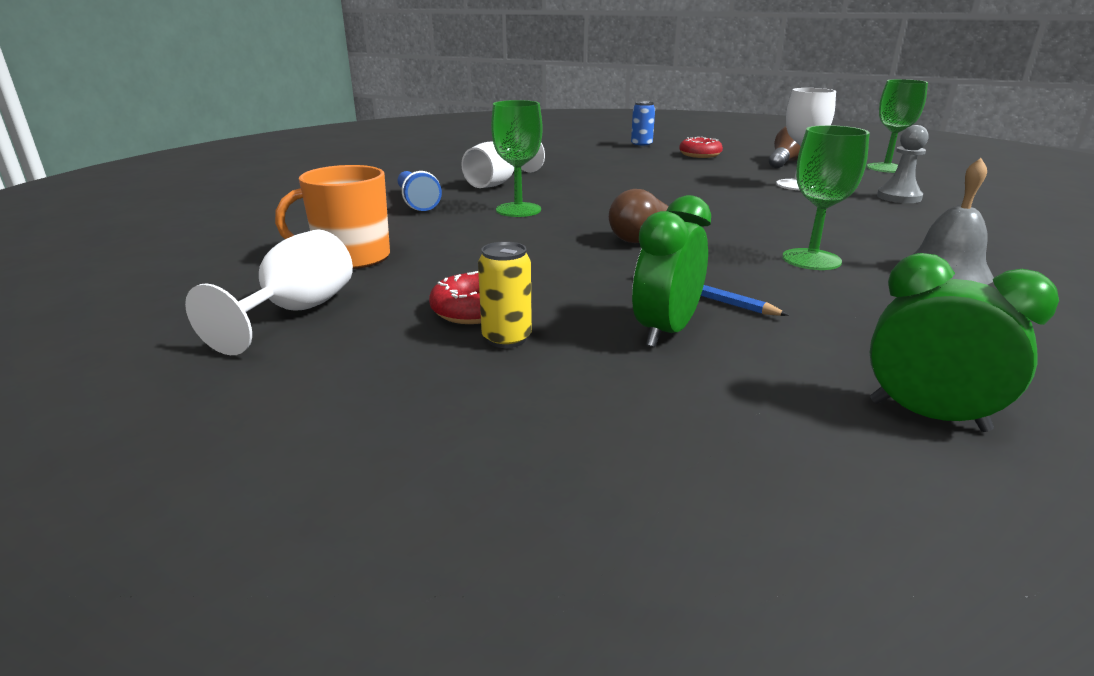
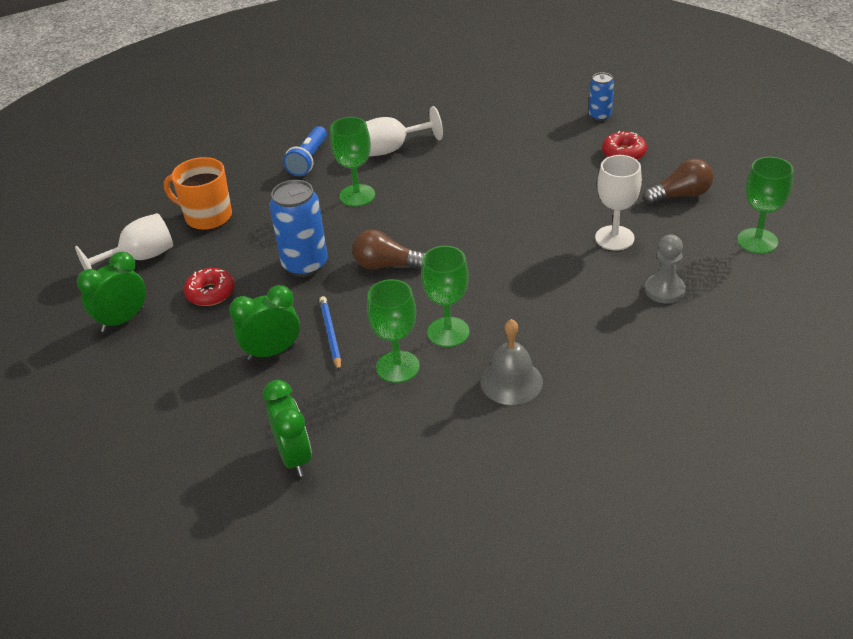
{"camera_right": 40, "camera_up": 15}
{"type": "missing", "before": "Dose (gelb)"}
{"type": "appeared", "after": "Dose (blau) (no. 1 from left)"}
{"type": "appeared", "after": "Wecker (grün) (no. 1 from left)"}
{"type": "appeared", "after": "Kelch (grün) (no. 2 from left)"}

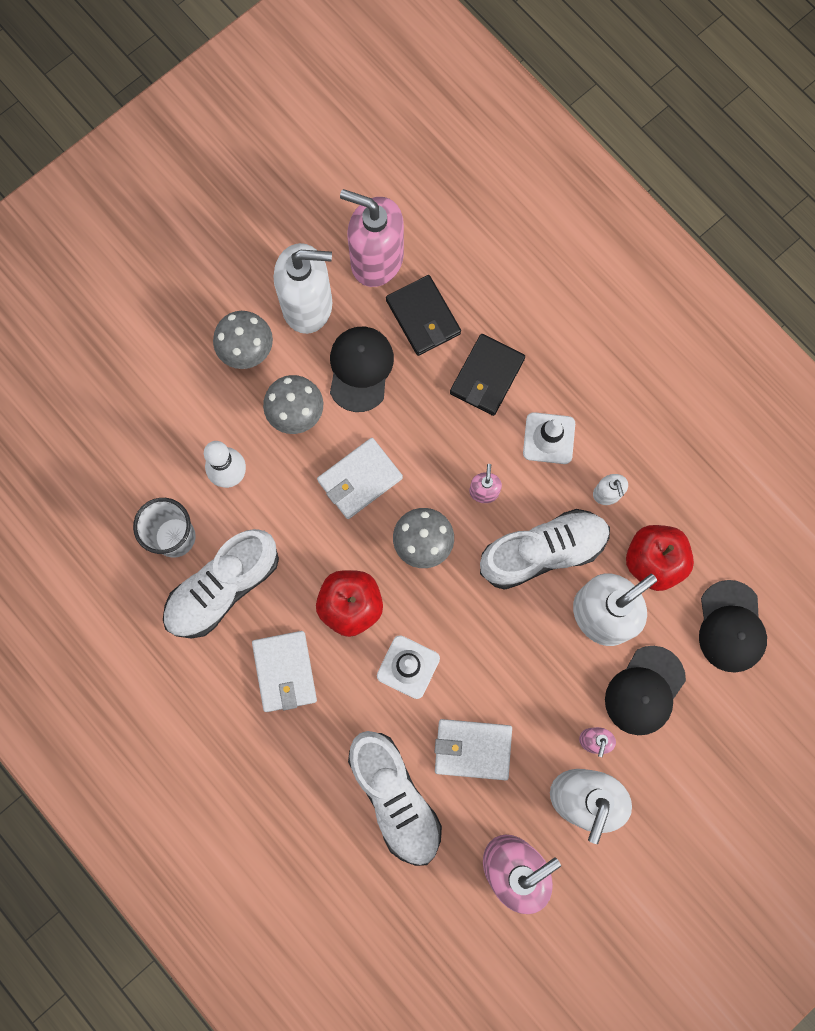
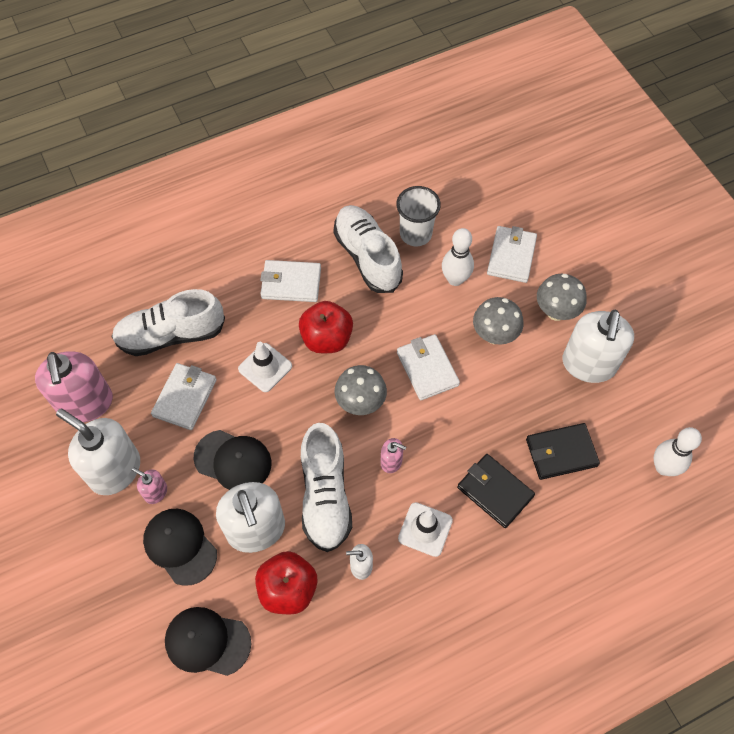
{"camera_right": 105, "camera_up": -15}
{"type": "missing", "before": "Seifenspender (rosa) (no. 1 from left)"}
{"type": "relocated", "before": "Kappe (schwarz) (no. 1 from left in the first image)", "after": "Kappe (schwarz) (no. 3 from left)"}
{"type": "appeared", "after": "Geldbörse (weiß) (no. 4 from left)"}
{"type": "appeared", "after": "Bowlingkegel (weiß) (no. 2 from left)"}

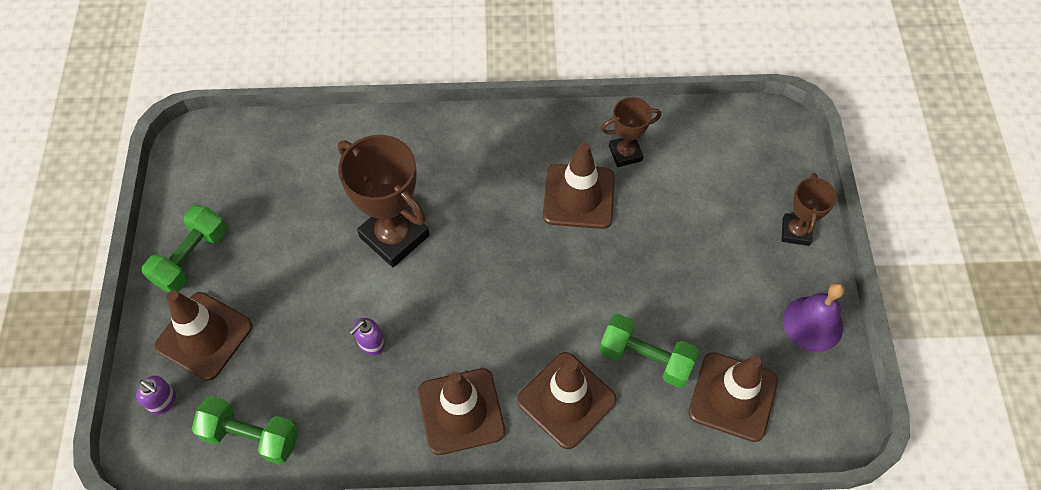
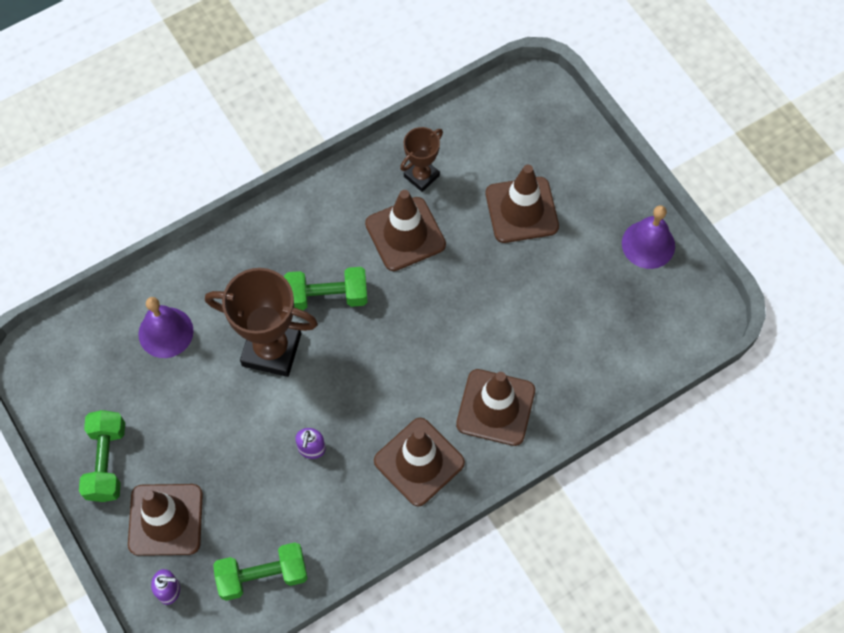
{"camera_right": -30, "camera_up": 5}
{"type": "missing", "before": "Pokal (braun) (no. 3 from left)"}
{"type": "relocated", "before": "Hantel (grün) (no. 3 from left)"}
{"type": "relocated", "before": "Leitkegel (braun) (no. 5 from left)"}
{"type": "appeared", "after": "Glocke (lila) (no. 1 from left)"}

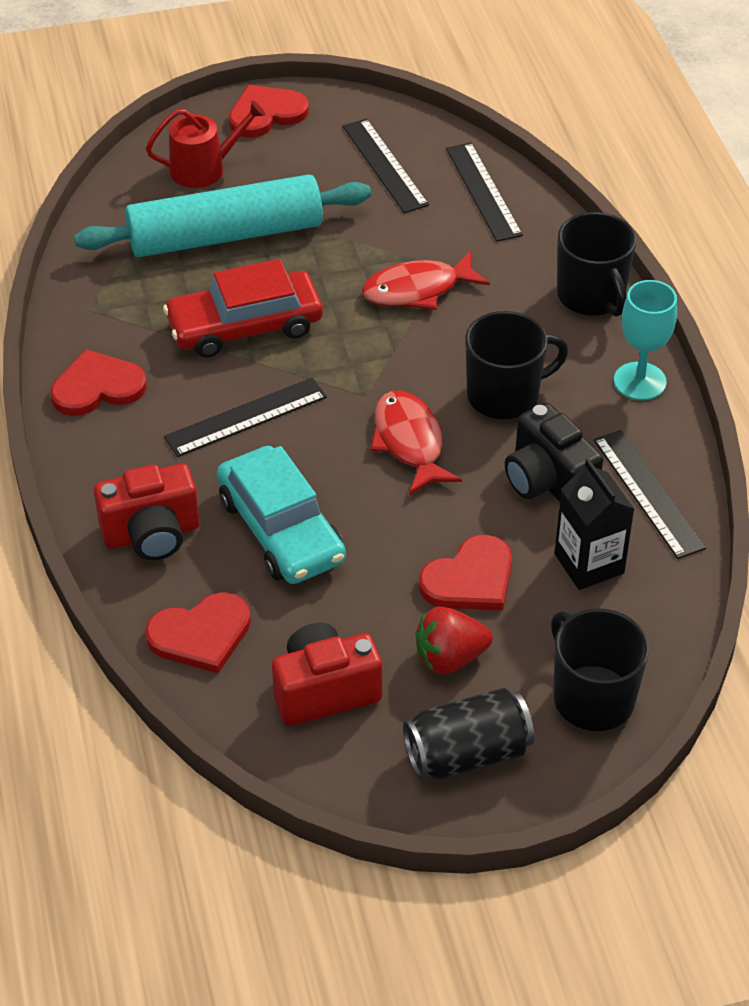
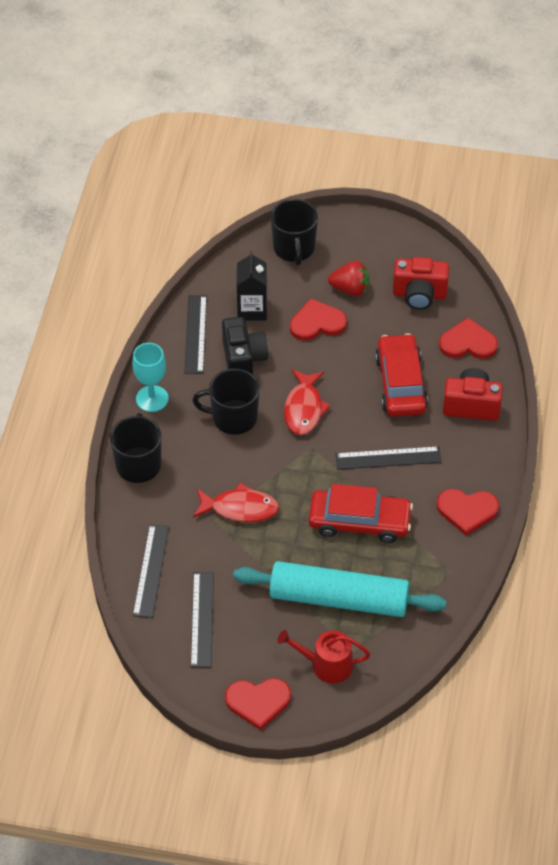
{"camera_right": -155, "camera_up": 5}
{"type": "colour", "before": "Auto (türkis)", "after": "Auto (rot) (no. 2 from left)"}
{"type": "missing", "before": "Dose (schwarz)"}

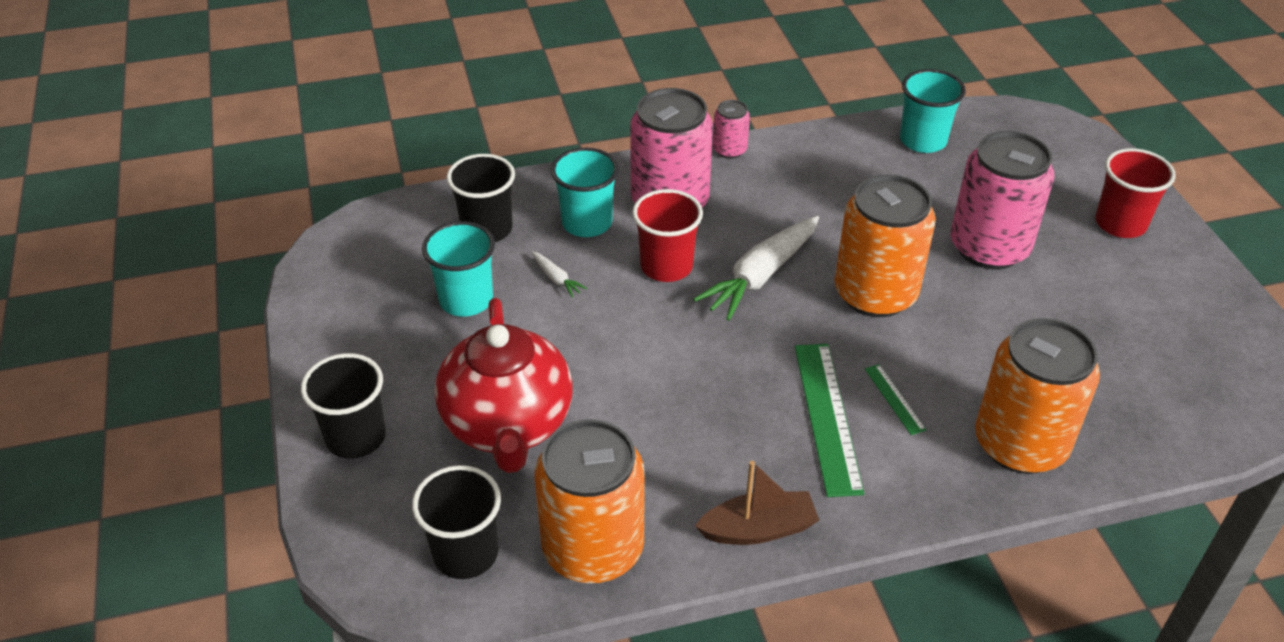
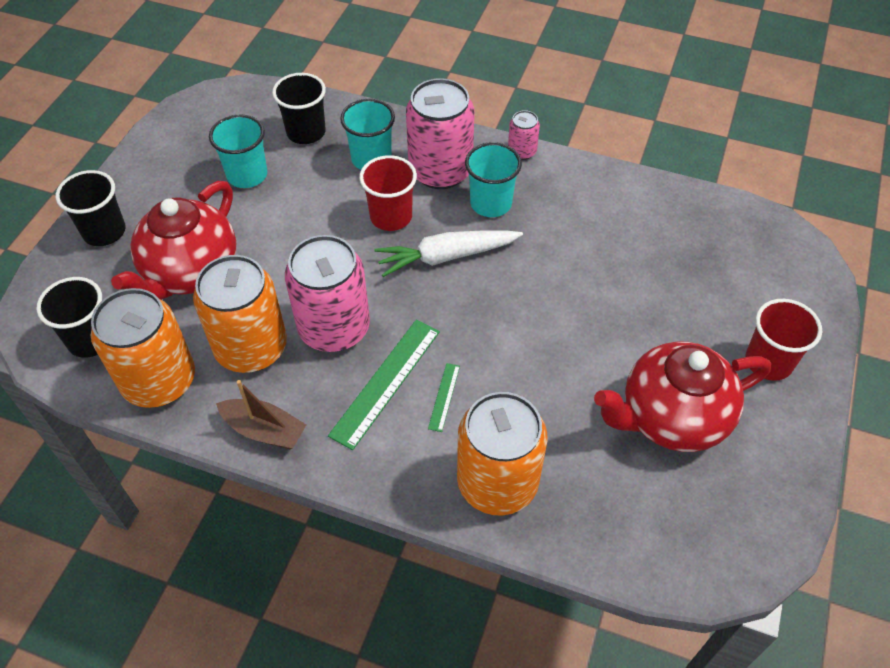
{"camera_right": 35, "camera_up": 10}
{"type": "relocated", "before": "Becher (türkis) (no. 3 from left)"}
{"type": "relocated", "before": "Dose (rosa) (no. 3 from left in the first image)", "after": "Dose (rosa) (no. 1 from left)"}
{"type": "relocated", "before": "Dose (orange) (no. 2 from left)"}
{"type": "missing", "before": "Karotte (weiß) (no. 1 from left)"}
{"type": "appeared", "after": "Teekanne (rot) (no. 2 from left)"}

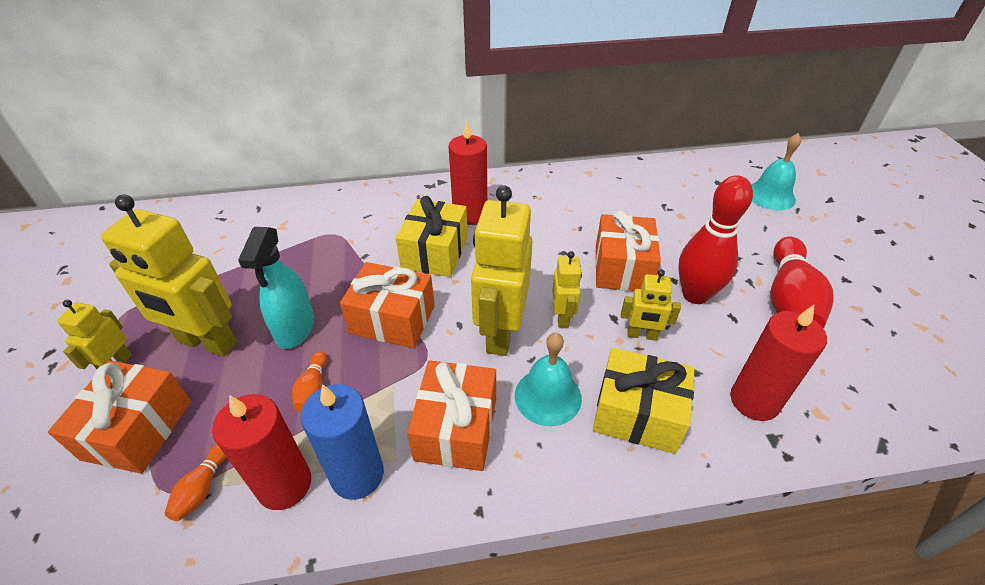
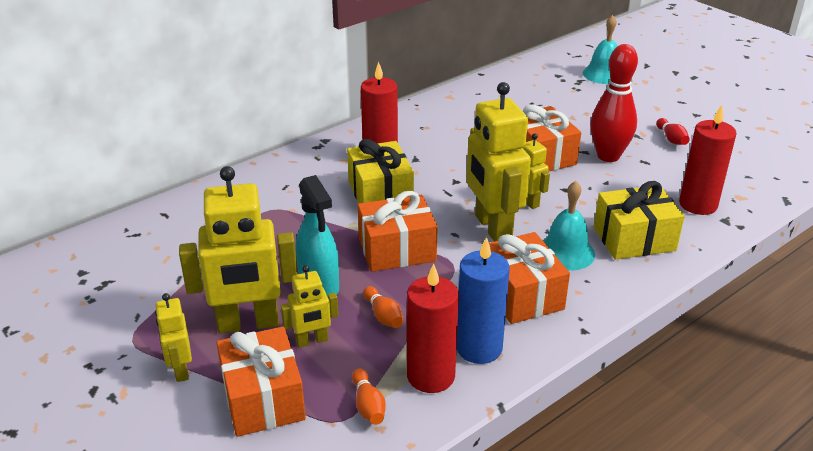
{"camera_right": -30, "camera_up": -10}
{"type": "size", "before": "Bowlingkegel (rot) (no. 2 from left)", "scale": 0.45}
{"type": "relocated", "before": "Roboter (gelb) (no. 5 from left in the first image)", "after": "Roboter (gelb) (no. 3 from left)"}

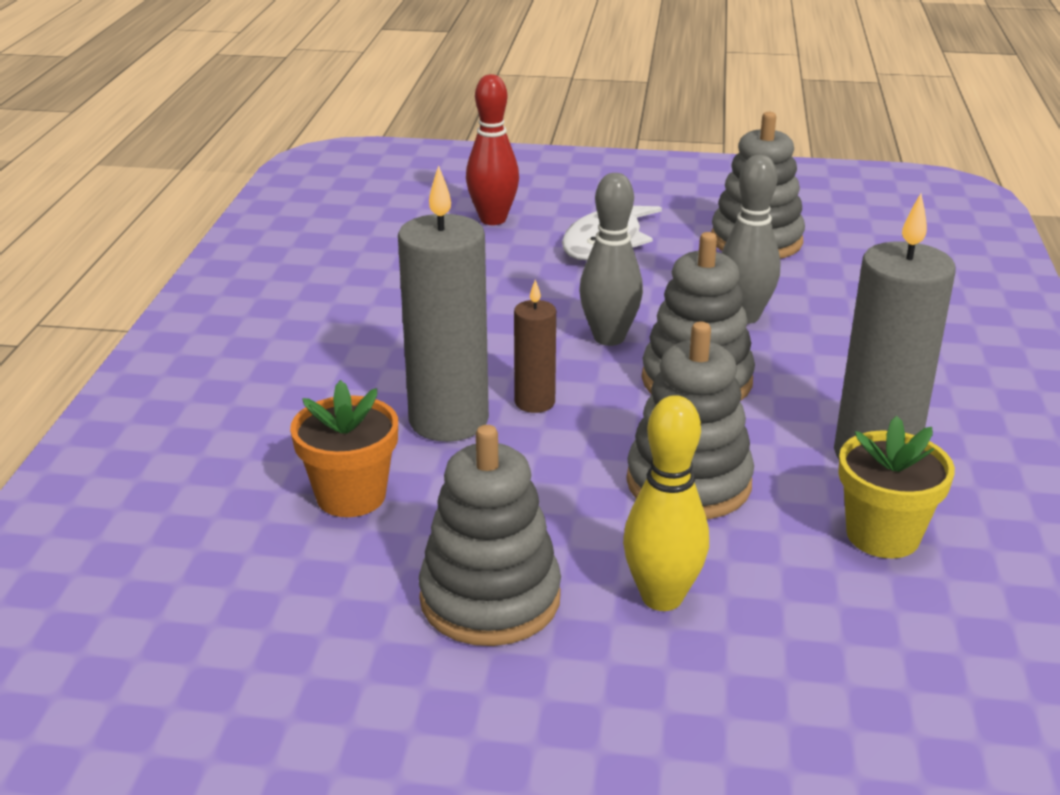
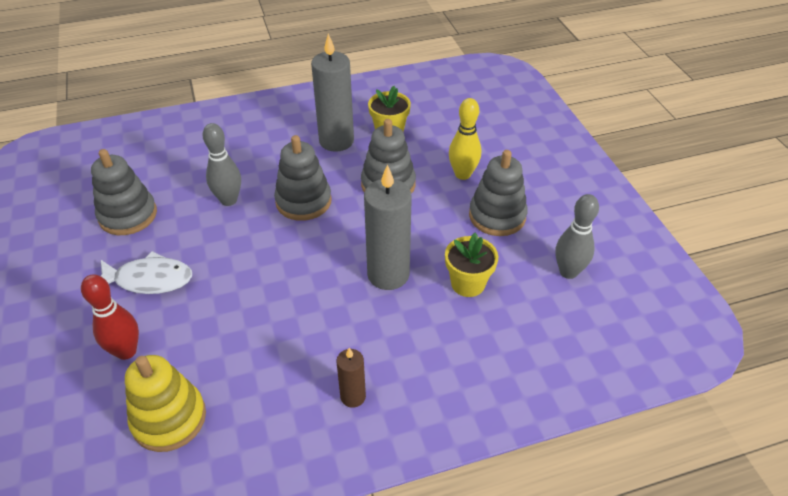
{"camera_right": -115, "camera_up": 15}
{"type": "relocated", "before": "Bowlingkegel (grau) (no. 1 from left in the first image)", "after": "Bowlingkegel (grau) (no. 2 from left)"}
{"type": "relocated", "before": "Kerze (braun)"}
{"type": "colour", "before": "Blumentopf (orange)", "after": "Blumentopf (gelb) (no. 2 from left)"}
{"type": "appeared", "after": "Stapelspielzeug (gelb)"}

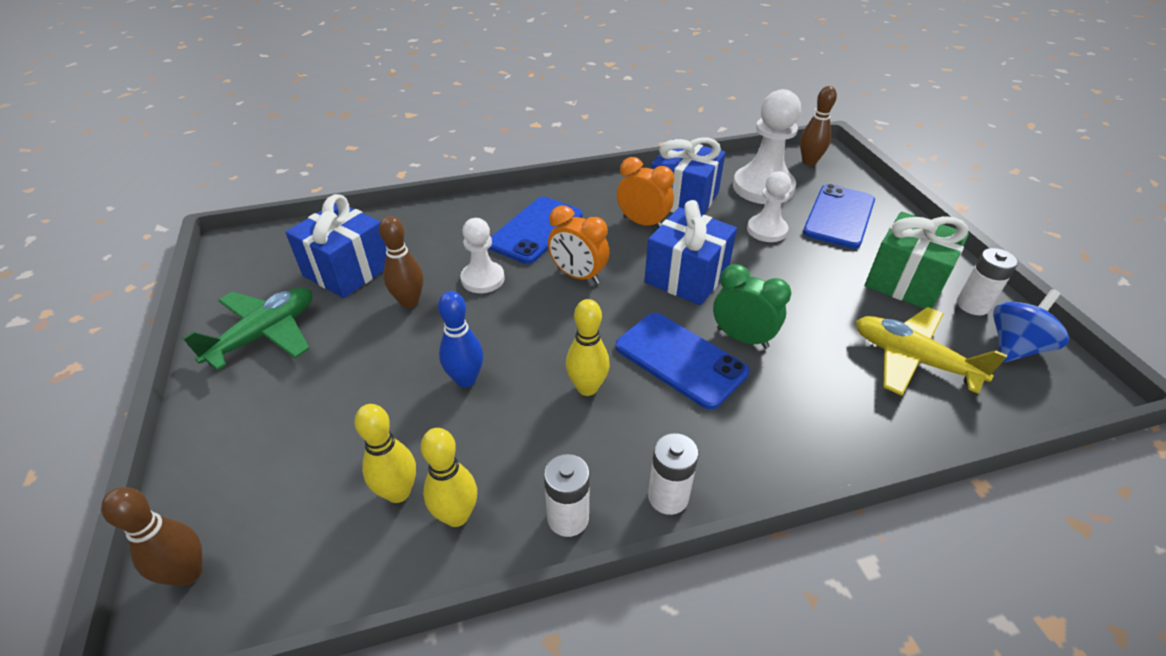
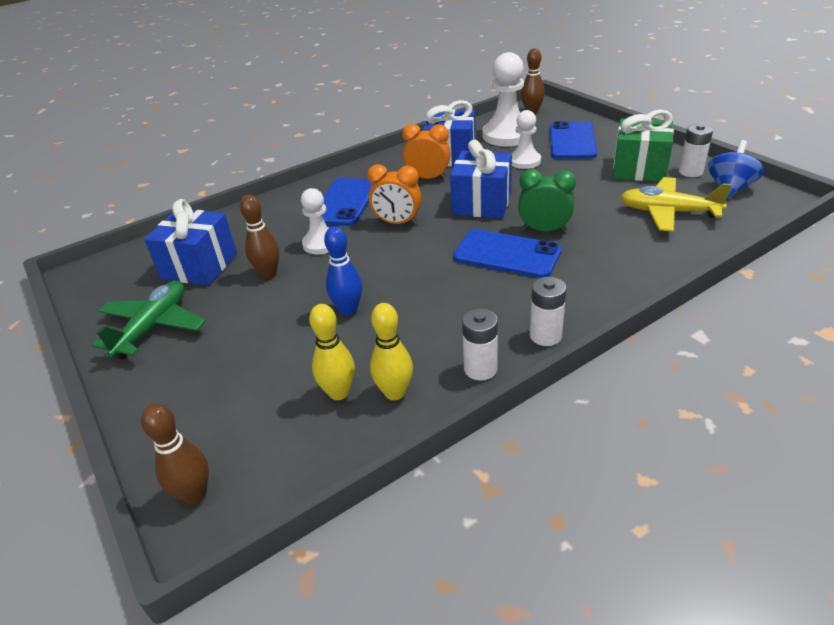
{"camera_right": -15, "camera_up": -5}
{"type": "missing", "before": "Bowlingkegel (gelb) (no. 3 from left)"}

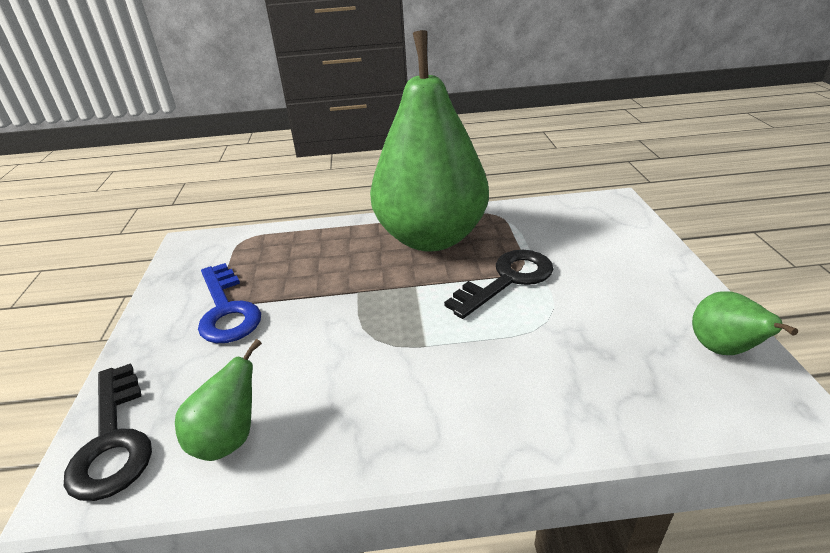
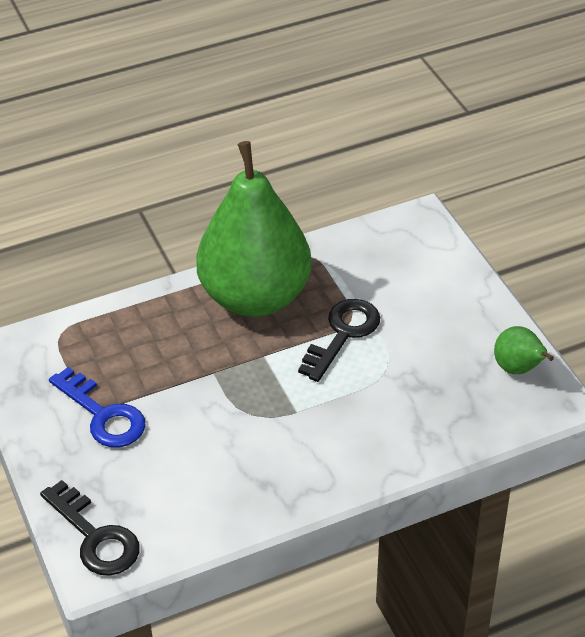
{"camera_right": -20, "camera_up": 10}
{"type": "missing", "before": "Birne (grün) (no. 1 from left)"}

